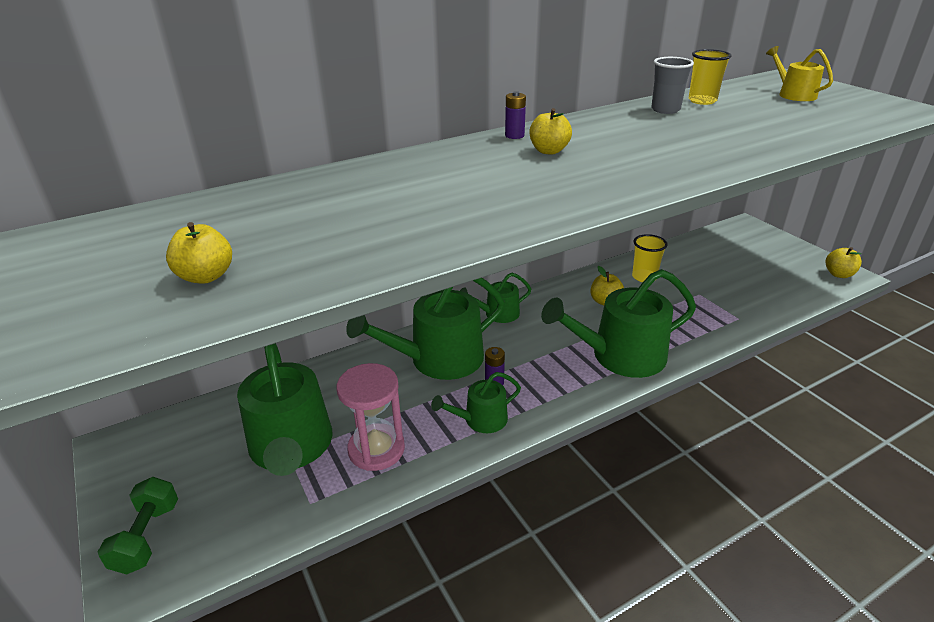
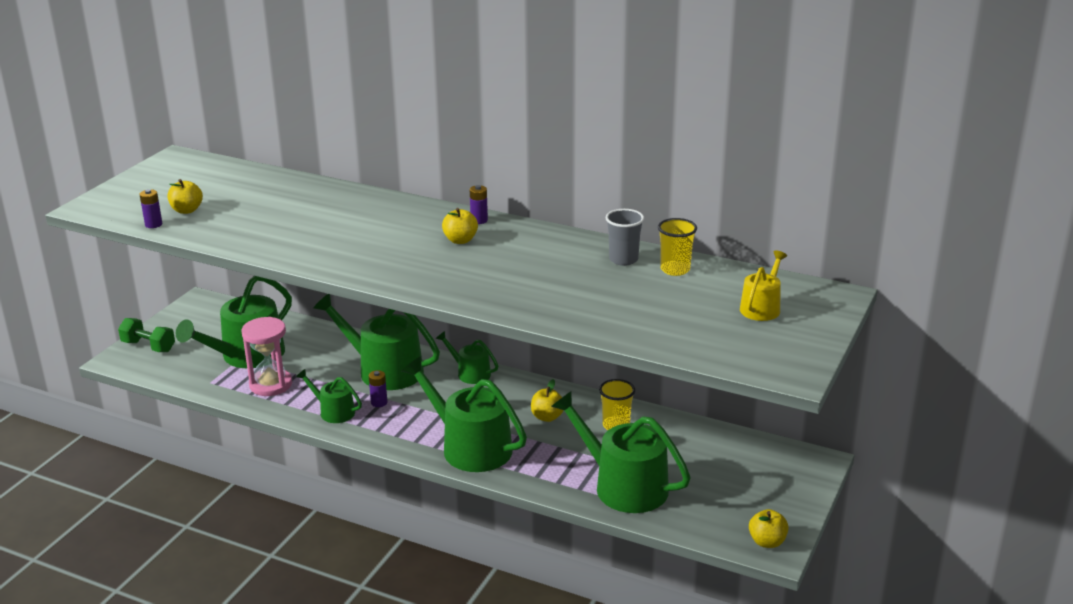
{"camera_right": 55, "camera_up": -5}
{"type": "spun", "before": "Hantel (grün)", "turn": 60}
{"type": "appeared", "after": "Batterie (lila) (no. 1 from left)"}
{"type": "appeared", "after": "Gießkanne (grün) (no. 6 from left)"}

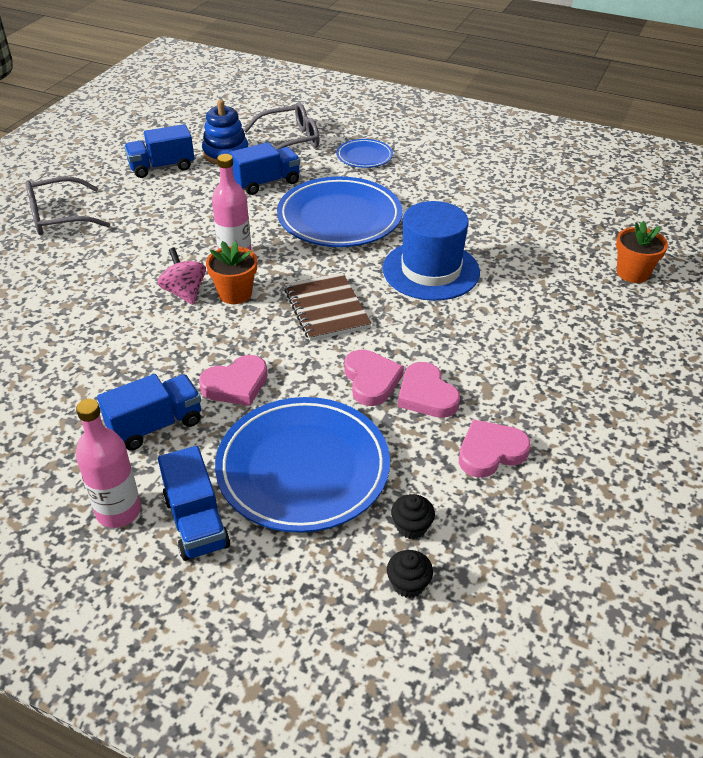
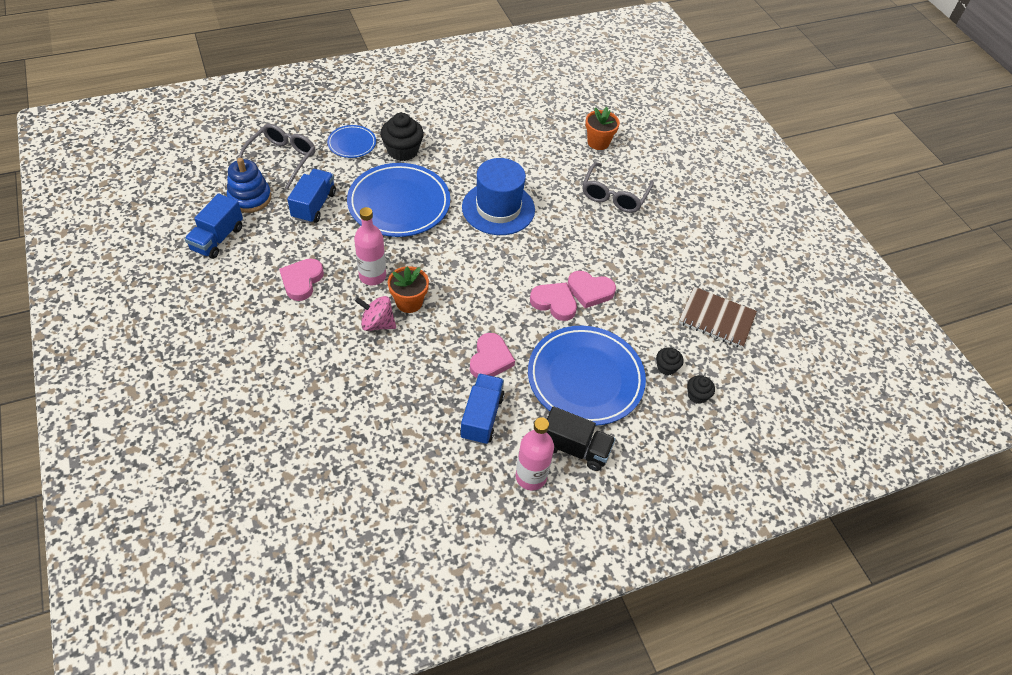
{"camera_right": -50, "camera_up": 10}
{"type": "relocated", "before": "Brille (grau) (no. 1 from left in the first image)", "after": "Brille (grau) (no. 2 from left)"}
{"type": "relocated", "before": "Notizbuch (braun)"}
{"type": "relocated", "before": "Herz (rosa) (no. 4 from left in the first image)", "after": "Herz (rosa) (no. 1 from left)"}
{"type": "colour", "before": "Lastwagen (blau) (no. 3 from left)", "after": "Lastwagen (schwarz)"}
{"type": "appeared", "after": "Muffin (schwarz) (no. 1 from left)"}

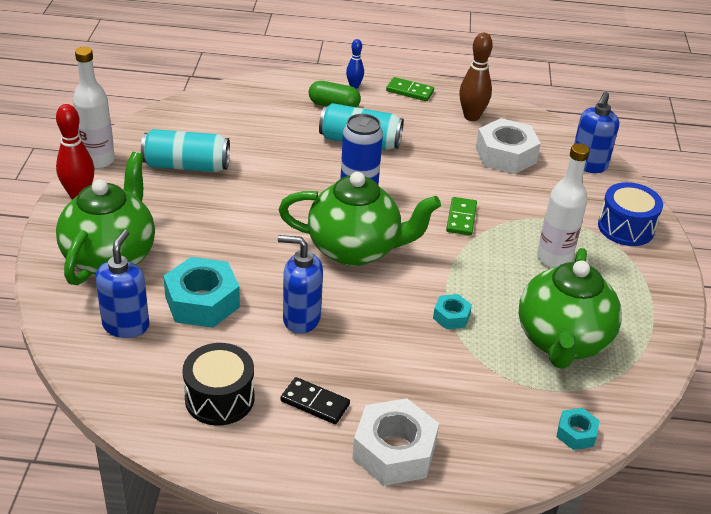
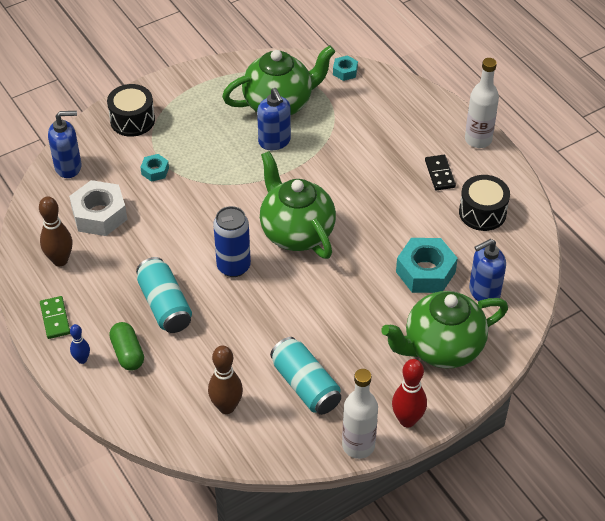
{"camera_right": -125, "camera_up": 10}
{"type": "relocated", "before": "Flasche (weiß) (no. 2 from left)"}
{"type": "colour", "before": "Trommel (blau)", "after": "Trommel (schwarz) (no. 1 from left)"}
{"type": "missing", "before": "Dominostein (grün) (no. 2 from left)"}
{"type": "relocated", "before": "Seifenspender (blau) (no. 2 from left)"}
{"type": "relocated", "before": "Sechskantmutter (türkis) (no. 2 from left in the first image)", "after": "Sechskantmutter (türkis) (no. 1 from left)"}
{"type": "missing", "before": "Sechskantmutter (weiß) (no. 1 from left)"}
{"type": "appeared", "after": "Bowlingkegel (braun) (no. 2 from left)"}

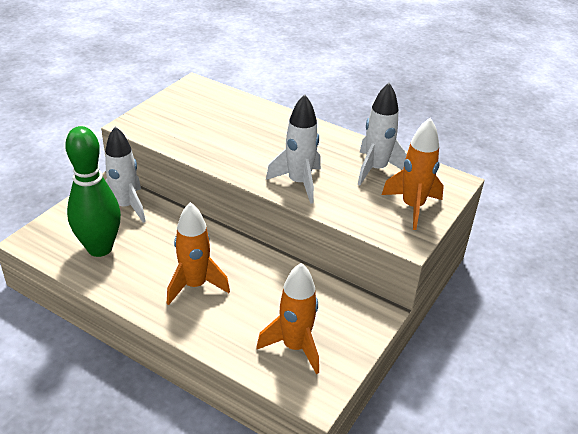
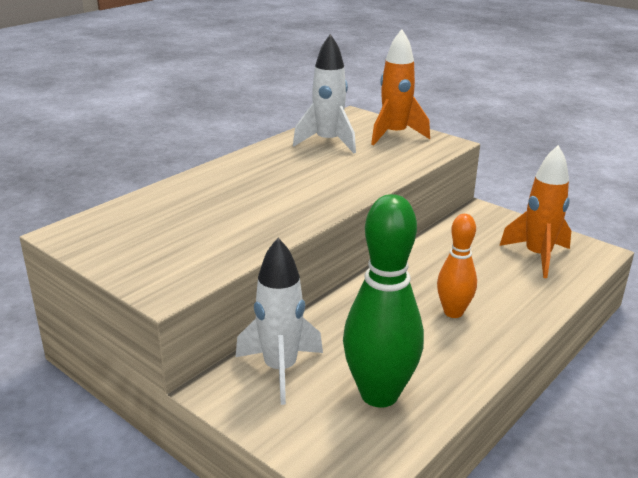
{"camera_right": -80, "camera_up": -10}
{"type": "missing", "before": "Rakete (weiß) (no. 2 from left)"}
{"type": "exchanged", "before": "Rakete (orange) (no. 1 from left)", "after": "Bowlingkegel (orange)"}

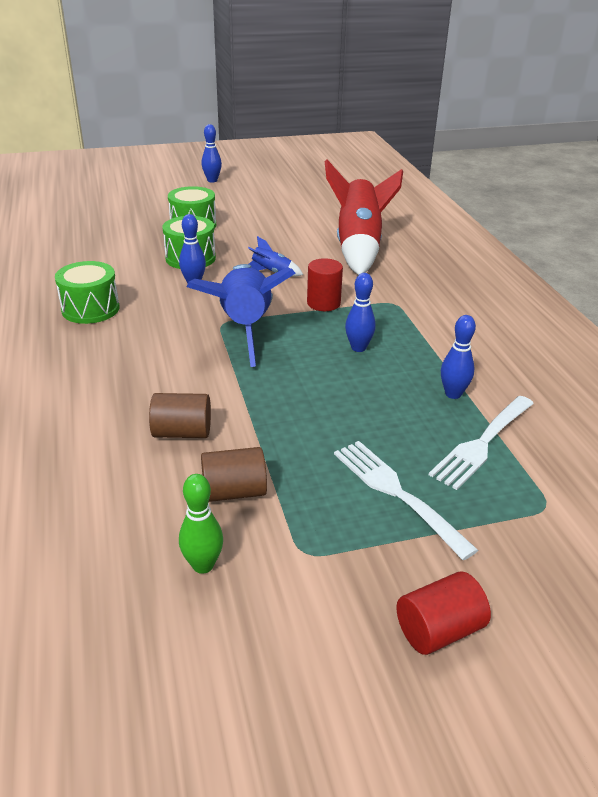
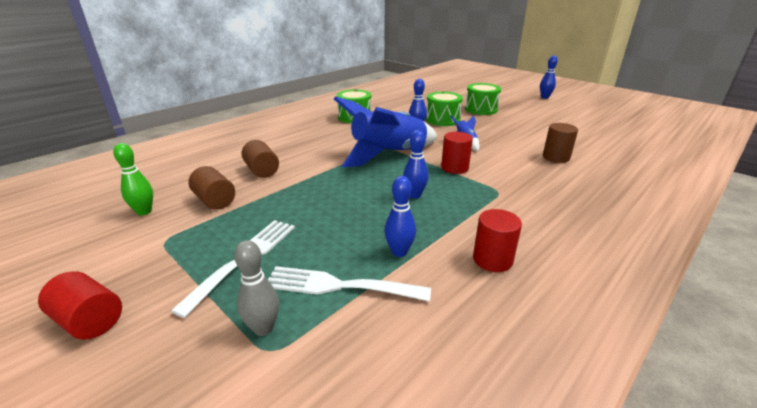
{"camera_right": 60, "camera_up": -5}
{"type": "exchanged", "before": "Rakete (rot)", "after": "Vollzylinder (braun) (no. 3 from left)"}
{"type": "appeared", "after": "Vollzylinder (rot) (no. 3 from left)"}
{"type": "appeared", "after": "Bowlingkegel (grau)"}

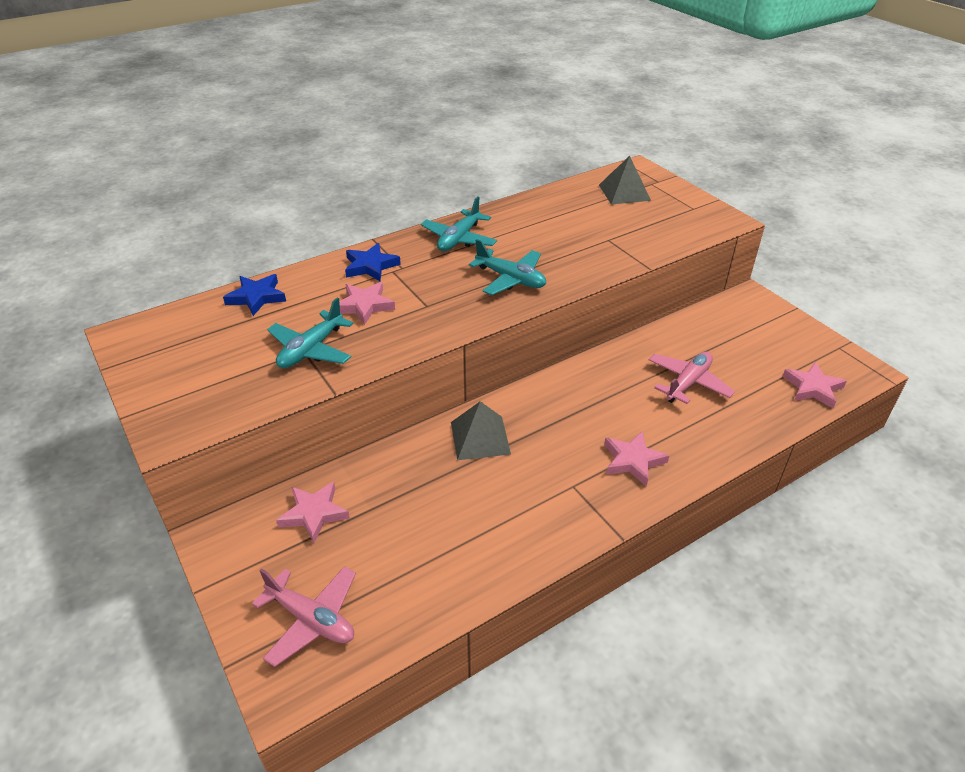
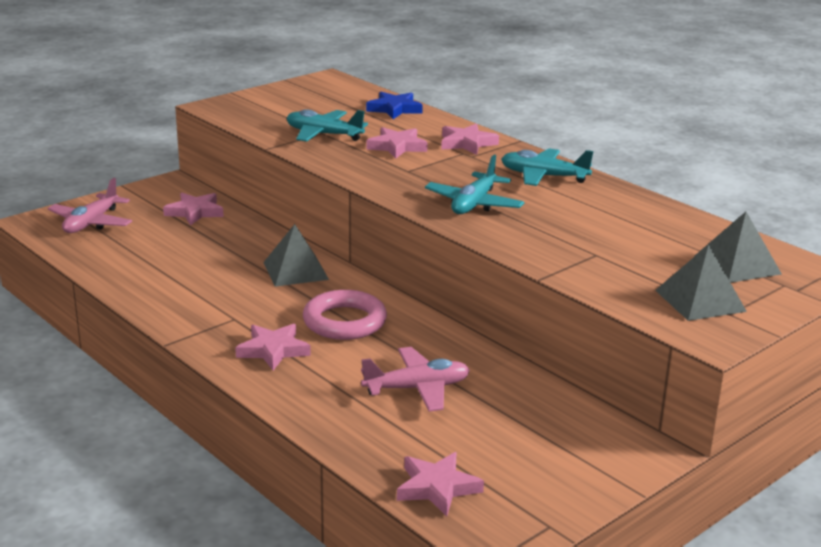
{"camera_right": 80, "camera_up": -15}
{"type": "colour", "before": "Stern (blau) (no. 2 from left)", "after": "Stern (rosa) (no. 5 from left)"}
{"type": "spun", "before": "Flugzeug (rosa) (no. 2 from left)", "turn": -45}
{"type": "appeared", "after": "Pyramide (grau) (no. 2 from left)"}
{"type": "appeared", "after": "Ring (rosa)"}

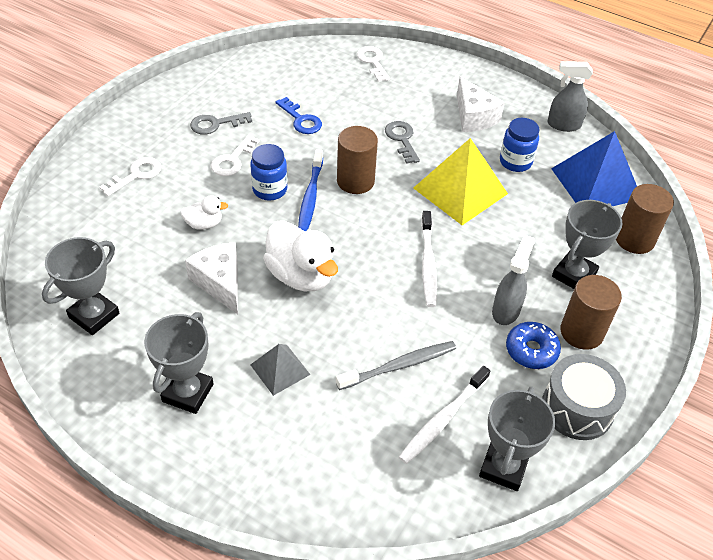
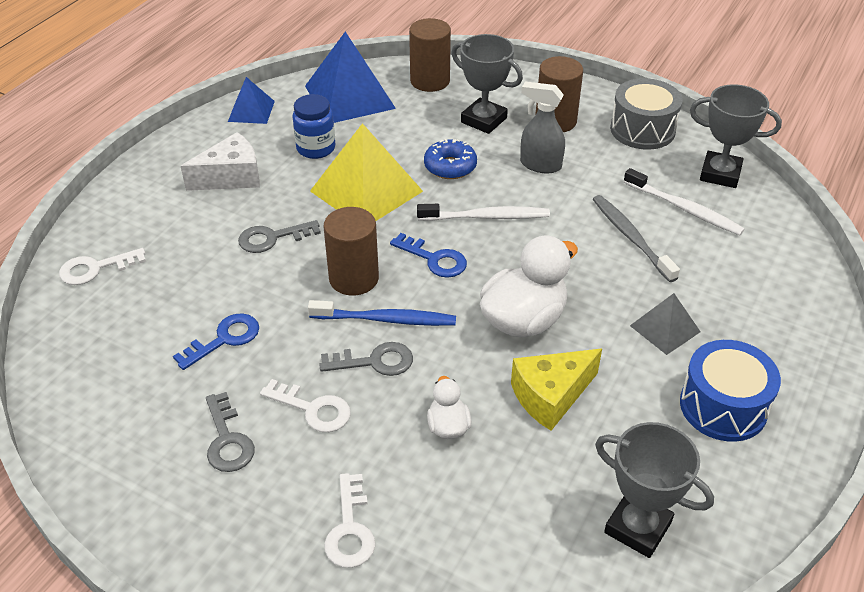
{"camera_right": -90, "camera_up": -5}
{"type": "exchanged", "before": "Sprühflasche (grau) (no. 2 from left)", "after": "Pyramide (blau) (no. 1 from left)"}
{"type": "exchanged", "before": "Einmachglas (blau) (no. 1 from left)", "after": "Schlüssel (grau) (no. 3 from left)"}
{"type": "spun", "before": "Schlüssel (weiß) (no. 1 from left in the first image)", "turn": -135}
{"type": "colour", "before": "Käse (weiß) (no. 1 from left)", "after": "Käse (gelb)"}
{"type": "exchanged", "before": "Pokal (grau) (no. 2 from left)", "after": "Trommel (blau)"}
{"type": "relocated", "before": "Donut (blau)"}
{"type": "appeared", "after": "Schlüssel (blau) (no. 2 from left)"}

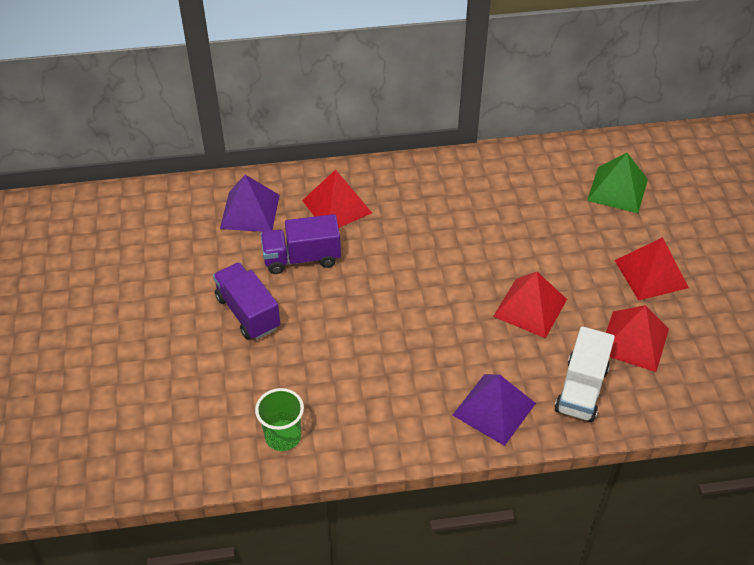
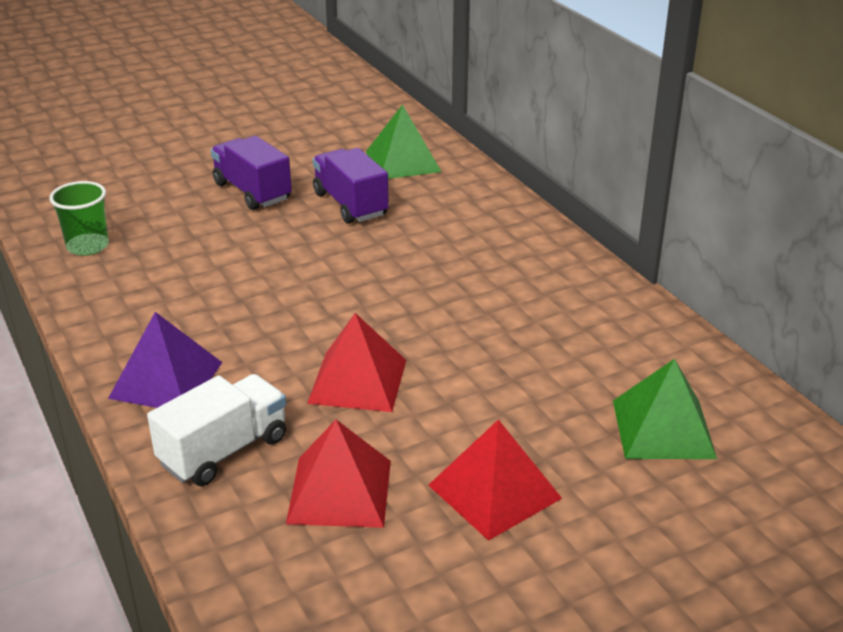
{"camera_right": 70, "camera_up": -15}
{"type": "missing", "before": "Pyramide (rot) (no. 1 from left)"}
{"type": "colour", "before": "Pyramide (lila) (no. 1 from left)", "after": "Pyramide (grün) (no. 1 from left)"}
{"type": "spun", "before": "Lastwagen (lila) (no. 1 from left)", "turn": -75}
{"type": "spun", "before": "Lastwagen (weiß)", "turn": 135}

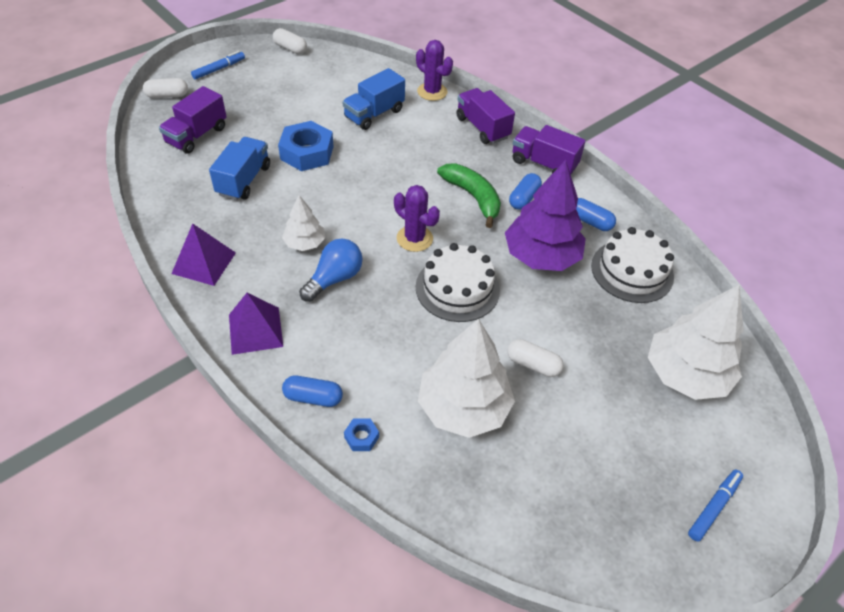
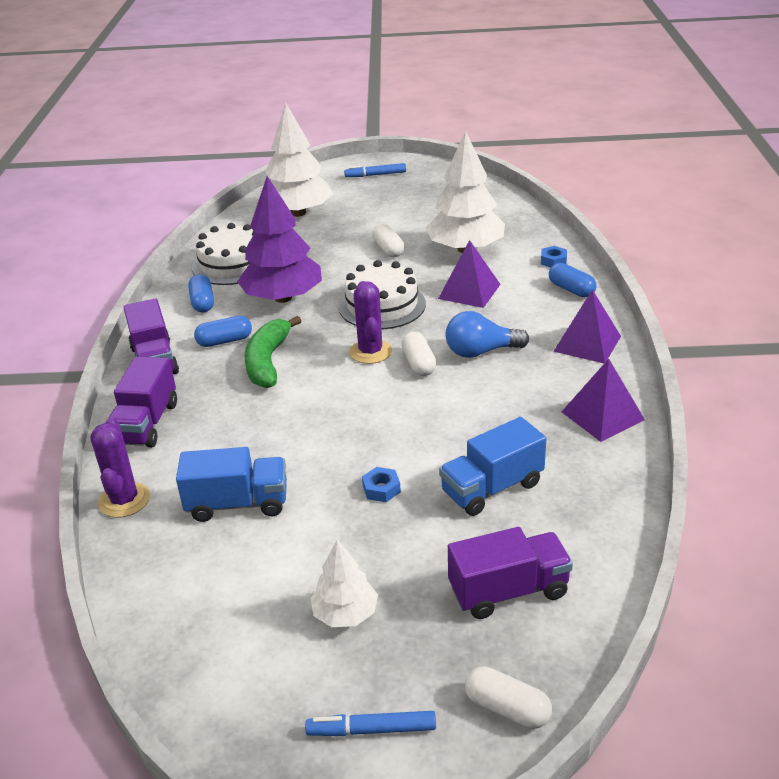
{"camera_right": -135, "camera_up": -15}
{"type": "relocated", "before": "Kapsel (weiß) (no. 2 from left)"}
{"type": "size", "before": "Sechskantmutter (blau) (no. 1 from left)", "scale": 0.46}
{"type": "relocated", "before": "Baum (weiß) (no. 1 from left in the first image)", "after": "Baum (weiß) (no. 2 from left)"}
{"type": "appeared", "after": "Pyramide (lila) (no. 1 from left)"}

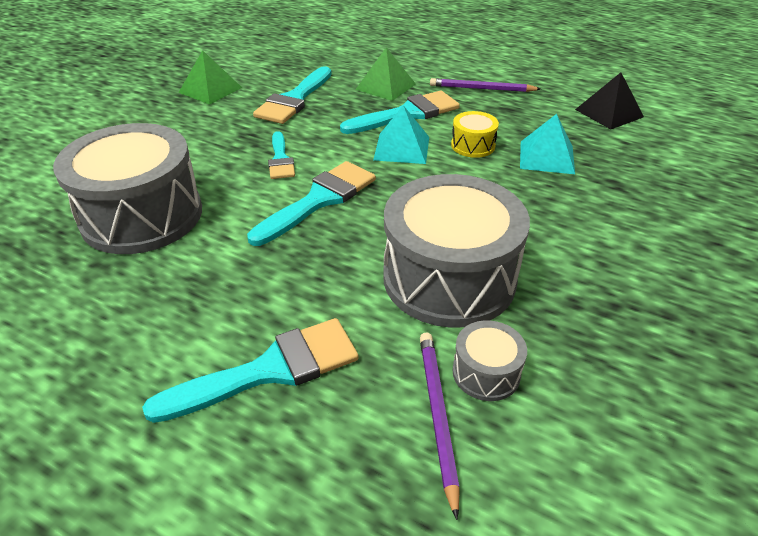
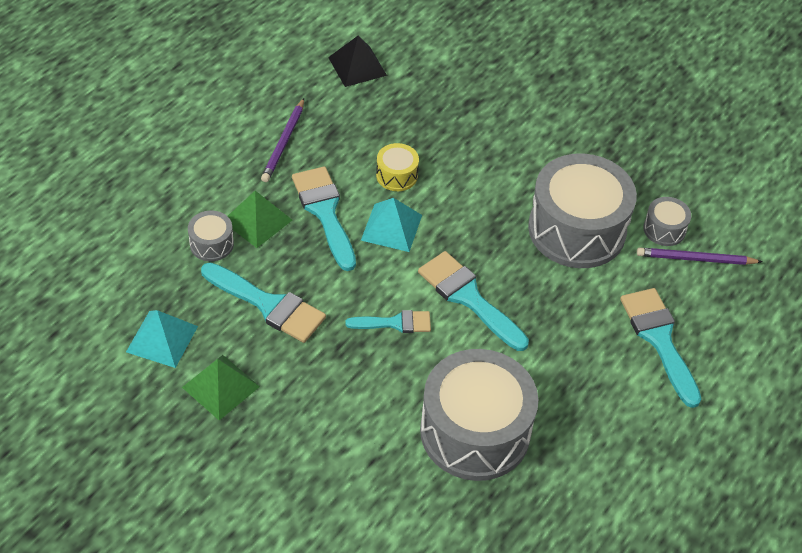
{"camera_right": -85, "camera_up": 10}
{"type": "relocated", "before": "Pyramide (türkis) (no. 2 from left in the first image)", "after": "Pyramide (türkis) (no. 1 from left)"}
{"type": "appeared", "after": "Trommel (grau) (no. 1 from left)"}

